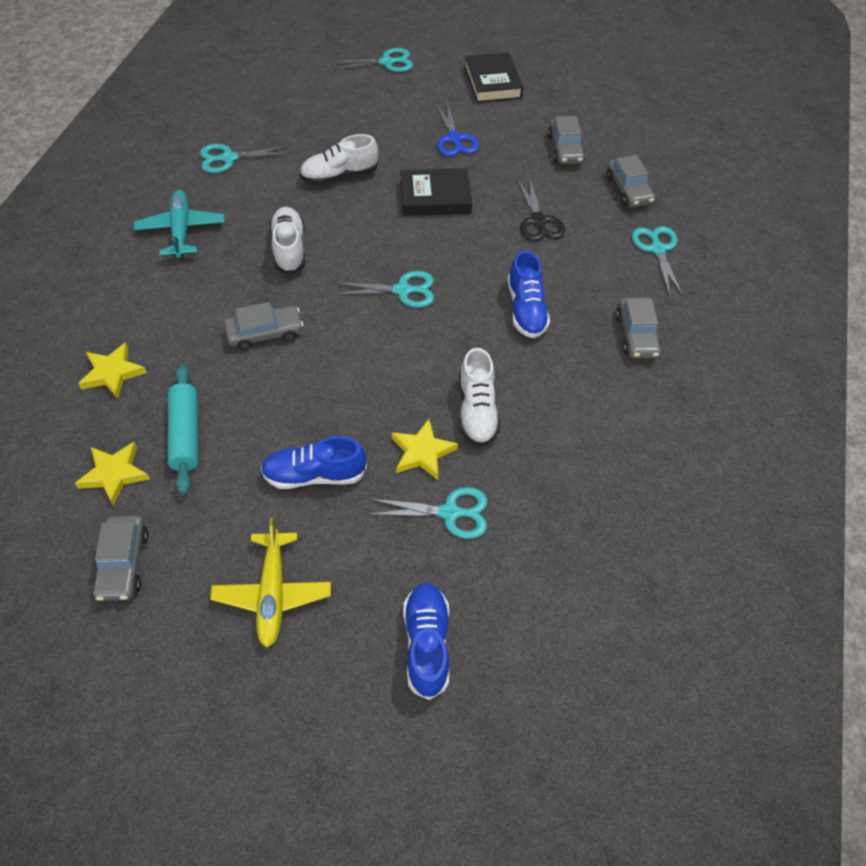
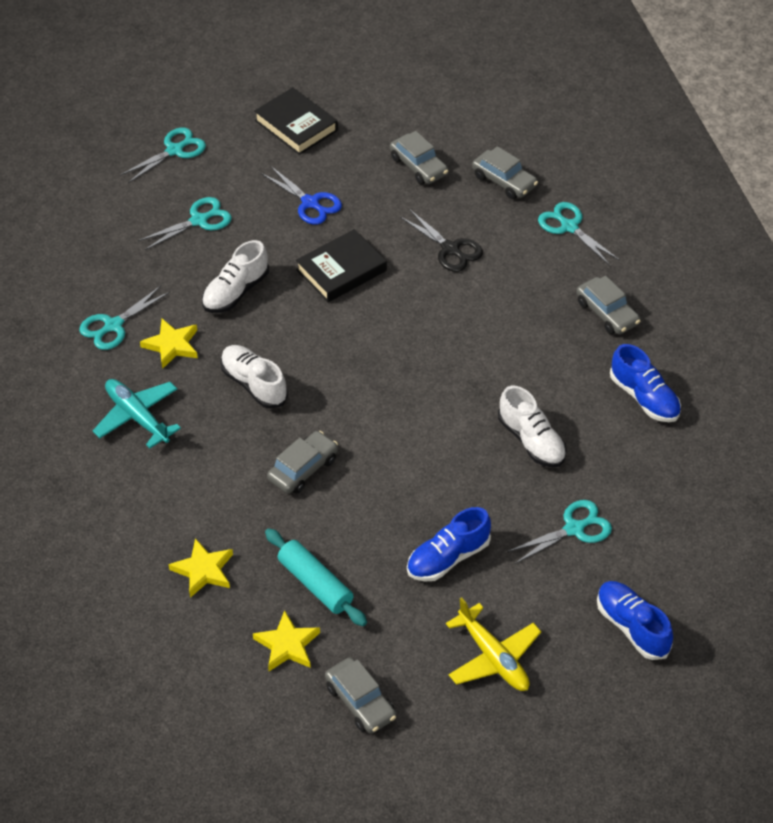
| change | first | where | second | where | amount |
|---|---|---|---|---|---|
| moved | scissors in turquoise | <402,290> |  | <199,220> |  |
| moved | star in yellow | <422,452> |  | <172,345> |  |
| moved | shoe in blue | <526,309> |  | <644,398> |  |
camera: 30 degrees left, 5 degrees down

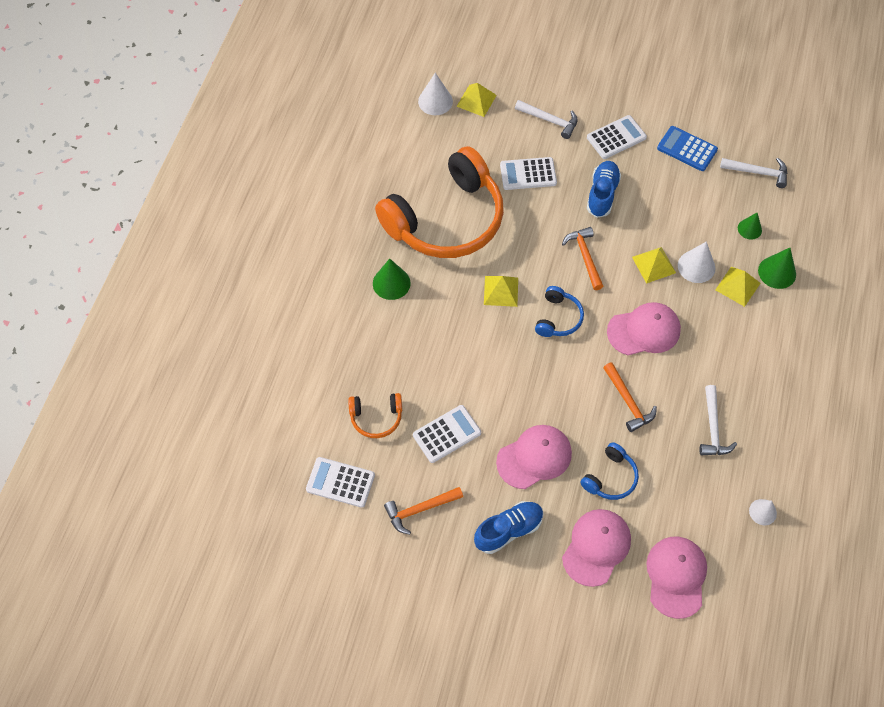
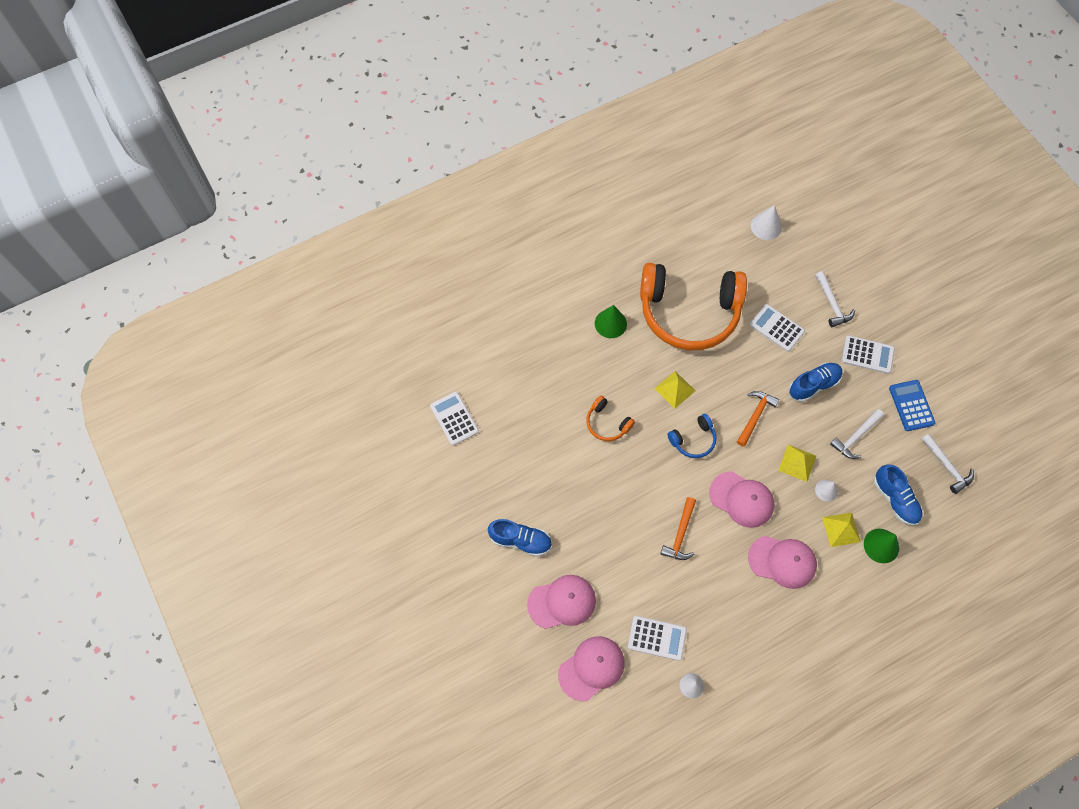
| change | first | where | second | where | amount |
|---|---|---|---|---|---|
| removed | hammer in orange | <420,509> |  |  |  |
| removed | pyramid in yellow | <476,100> |  |  |  |
| removed | headphones in blue | <610,477> |  |  |  |
| moved | headphones in orange | <376,417> |  | <607,423> |  |
| moved | calculator in white | <447,434> |  | <657,638> |  |
| moved | cap in pink | <534,457> |  | <782,561> |  |
| moved | hammer in white | <713,428> |  | <856,437> |  |
| replaced | cone in green | <749,229> | shoe in blue | <895,499> |  |
| resized | cone in white | <696,266> |  | <826,490> | x0.65 |
camera: 45 degrees right, 5 degrees up

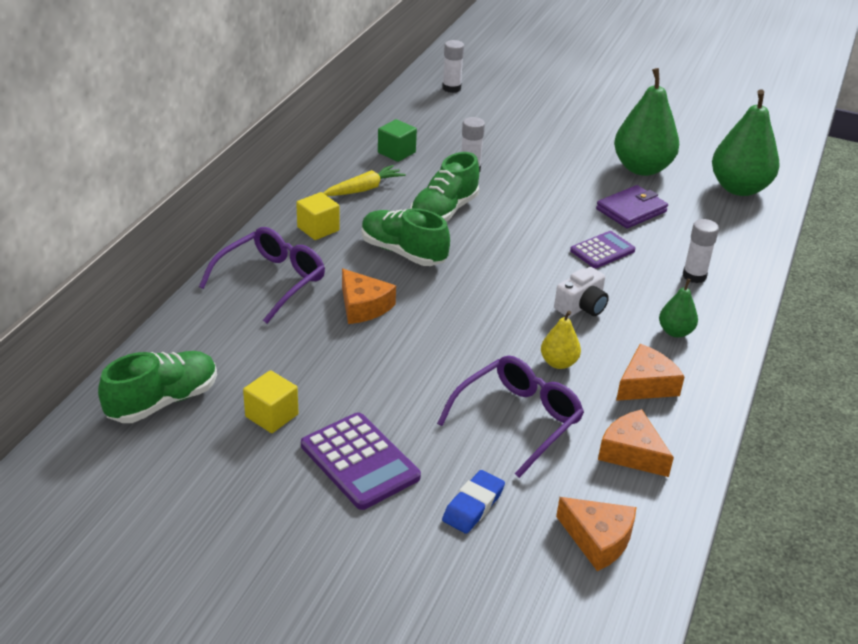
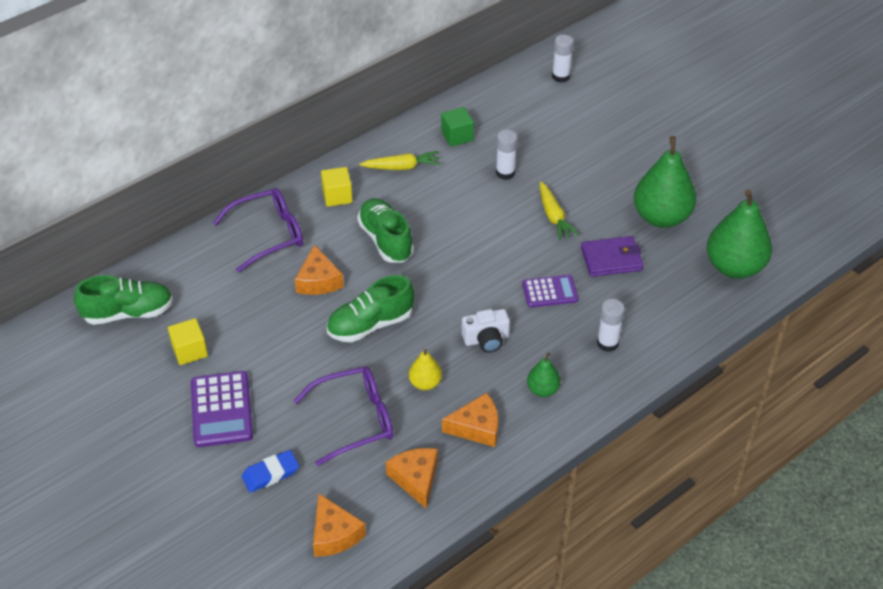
| change | first | where | second | where | amount |
|---|---|---|---|---|---|
| added |  |  | carrot in yellow | <554,217> |  |
| moved | shoe in green | <444,212> |  | <370,325> |  |
camera: 30 degrees right, 10 degrees up

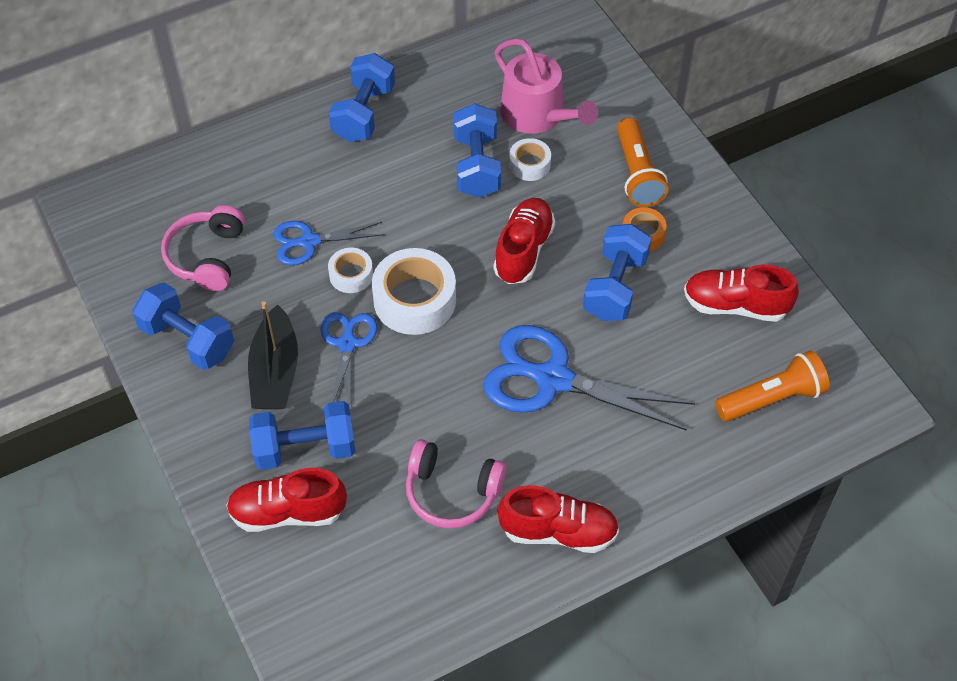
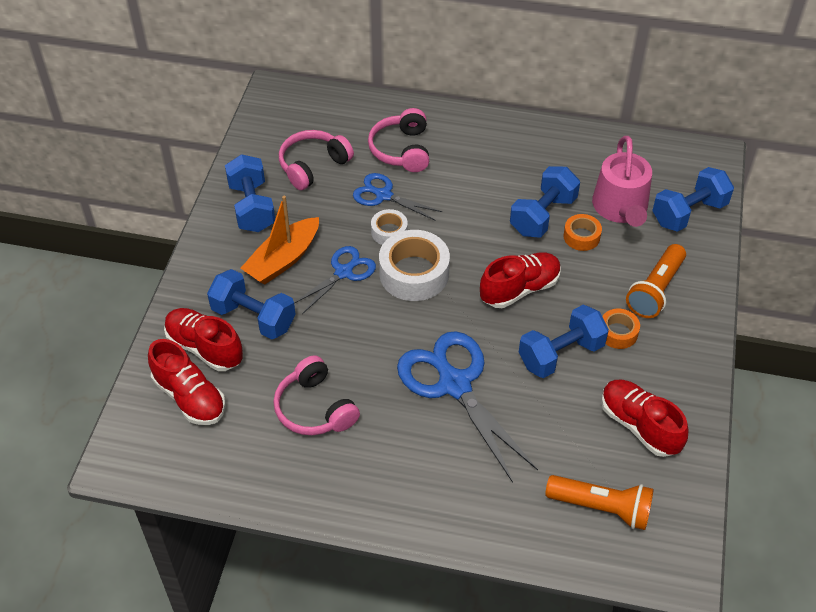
| change | first | where | second | where | amount |
|---|---|---|---|---|---|
| added |  |  | headphones in pink | <401,150> |  |
| moved | dumbbell in blue | <363,113> |  | <688,213> |  |
| moved | shoe in red | <558,531> |  | <190,397> |  |
| recoloured | boat in black | <275,372> | boat in orange | <283,260> |  |
| recoloured | tape in white | <529,164> | tape in orange | <581,237> |  |
camera: 40 degrees right, 5 degrees down

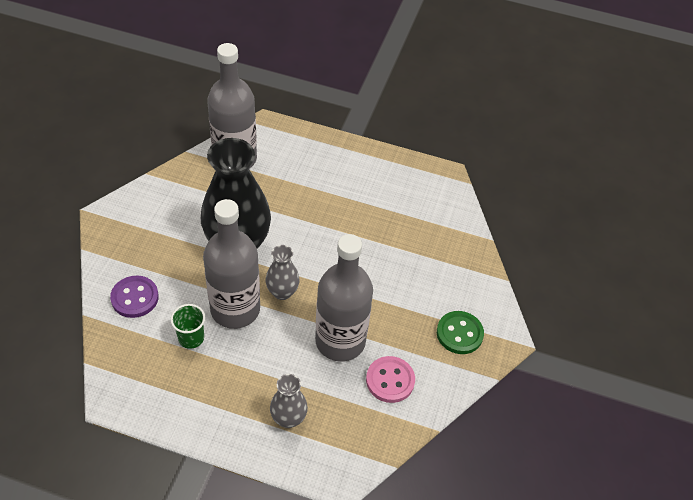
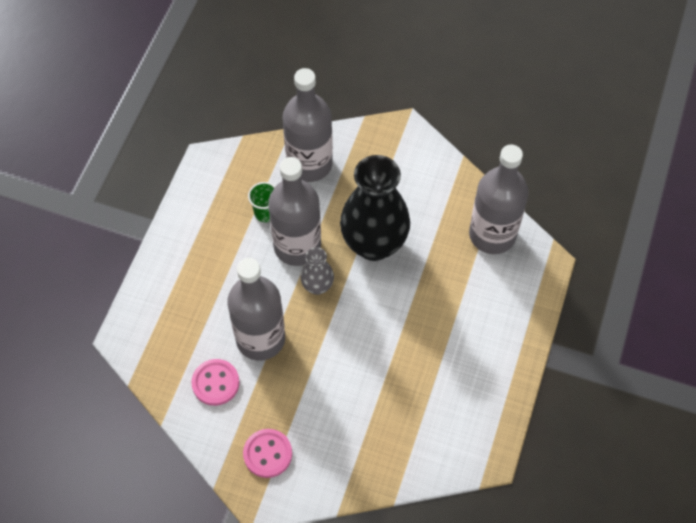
| change | first | where | second | where | amount |
|---|---|---|---|---|---|
| removed | vase in grey | <288,418> |  |  |  |
| replaced | button in purple | <135,298> | bottle in grey | <309,164> |  |
| recoloured | button in green | <459,333> | button in pink | <267,454> |  |
camera: 95 degrees right, 10 degrees up

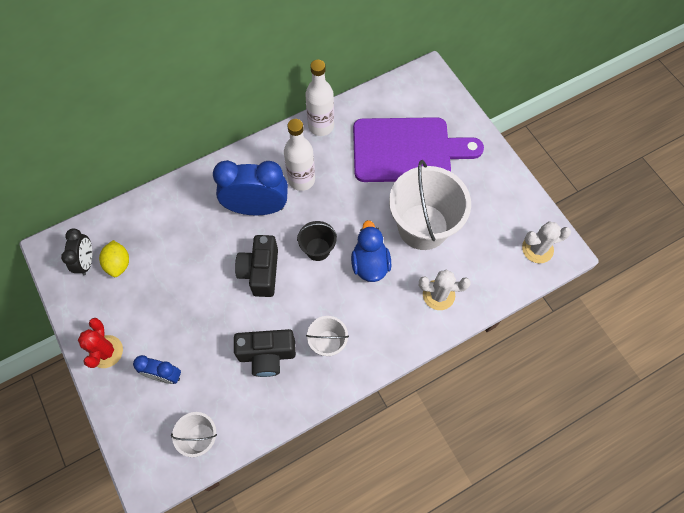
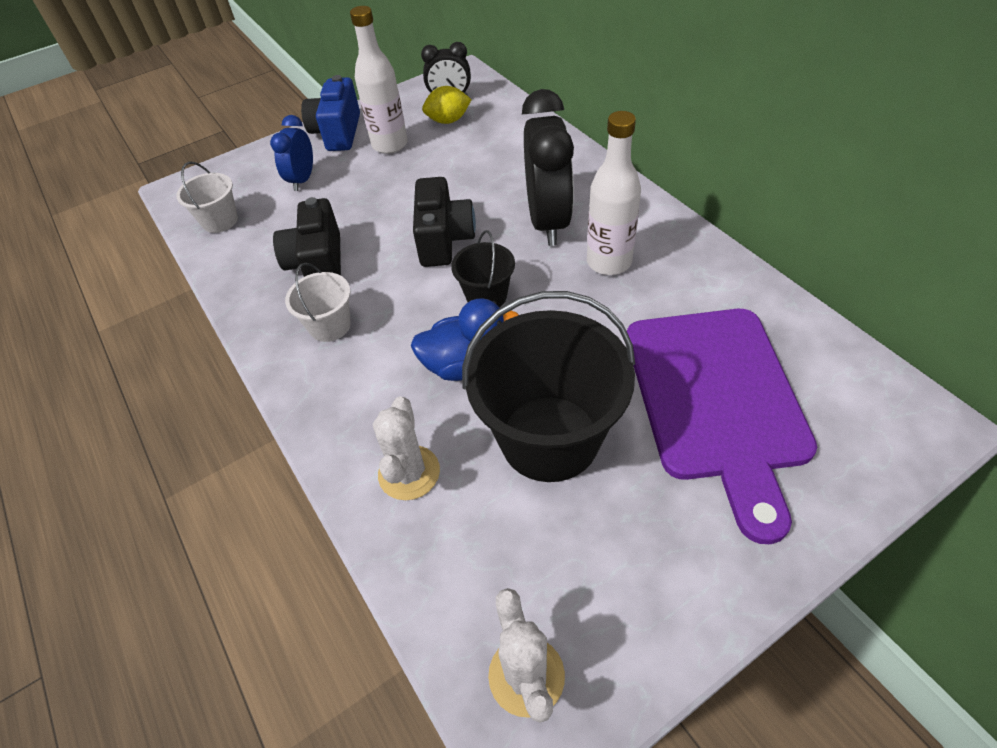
| change | first | where | second | where | amount |
|---|---|---|---|---|---|
| moved | bottle in white | <321,126> |  | <390,144> |  |
| replaced | cactus in red | <106,351> | camera in blue | <337,133> |  |
| recoloured | clock in blue | <257,208> | clock in black | <548,221> |  |
| recoloured | bucket in white | <423,227> | bucket in black | <549,438> |  |
| turned | camera in black | <260,272> |  | <444,240> | 90 degrees clockwise |
camera: 90 degrees right, 15 degrees down

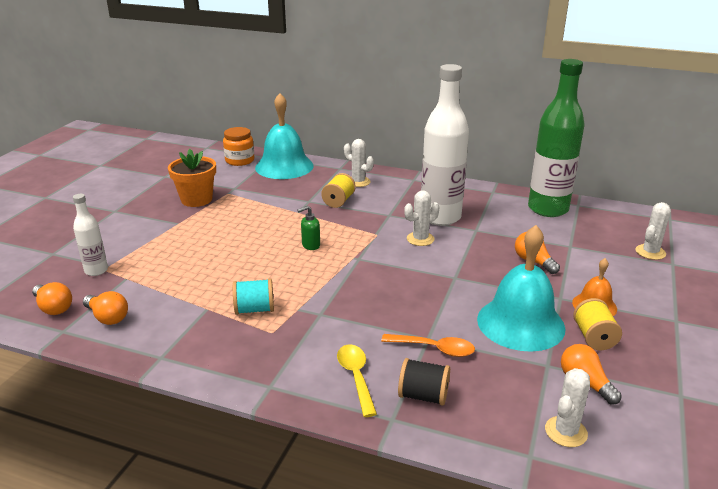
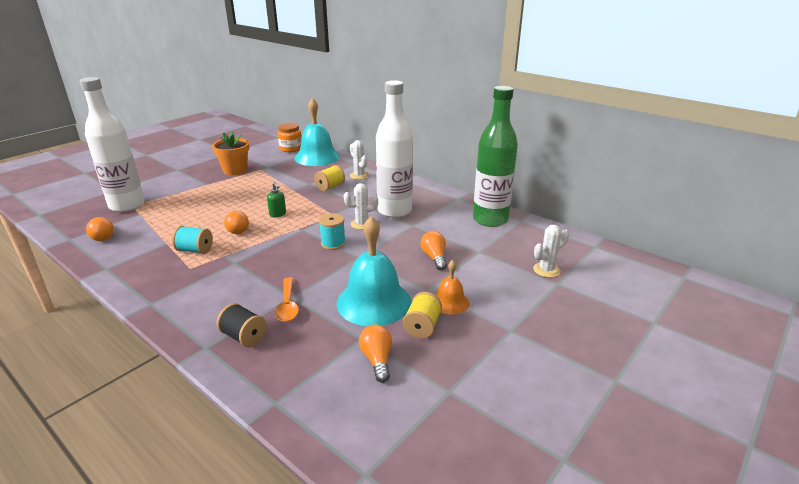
| change | first | where | second | where | amount |
|---|---|---|---|---|---|
| removed | spoon in yellow | <356,377> |  |  |  |
| removed | cactus in white | <566,432> |  |  |  |
| added |  |  | spool in turquoise | <333,243> |  |
| moved | light bulb in orange | <54,308> |  | <237,229> |  |
| turned | soap dispenser in green | <310,245> |  | <278,214> | 120 degrees counterclockwise |
| turned | spoon in orange | <434,349> |  | <287,305> | 45 degrees clockwise |
| resized | bottle in white | <96,270> |  | <127,205> | x2.07 |
camera: 20 degrees right, 0 degrees up

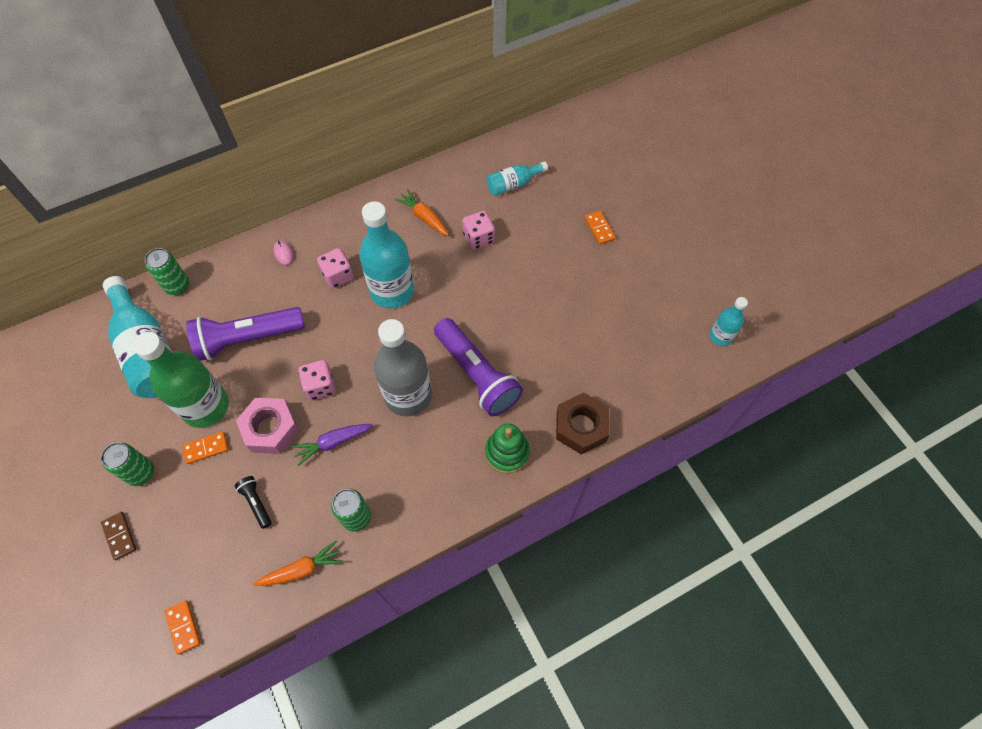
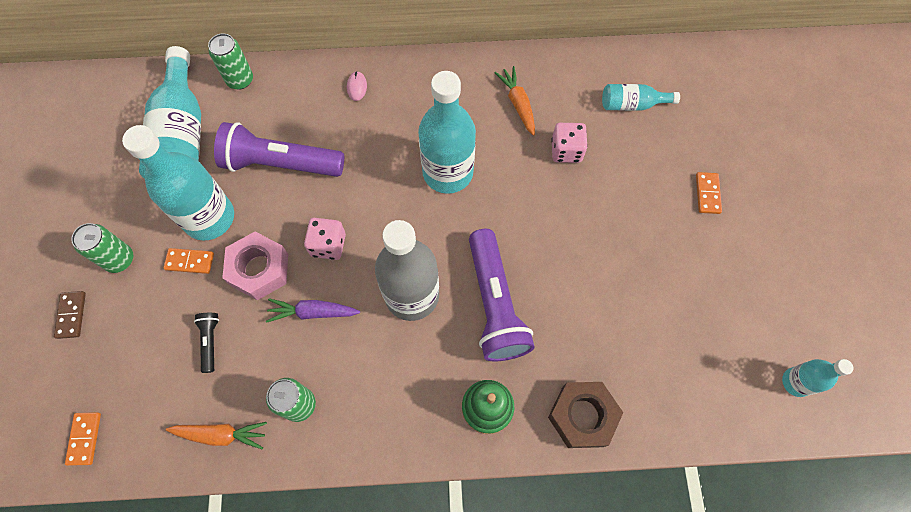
| change | first | where | second | where | amount |
|---|---|---|---|---|---|
| removed | dice in pink | <338,275> |  |  |  |
| recoloured | bottle in green | <205,406> | bottle in turquoise | <209,218> |  |
camera: 25 degrees right, 5 degrees up

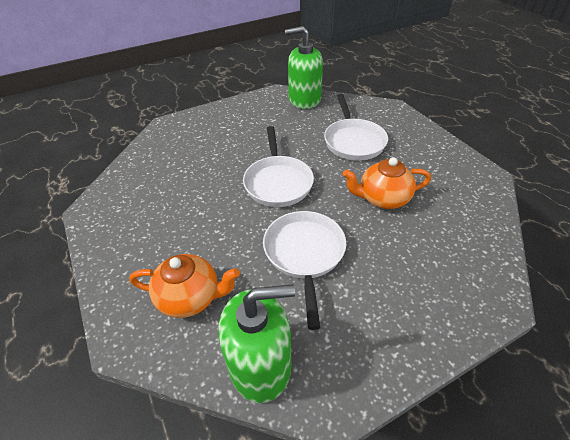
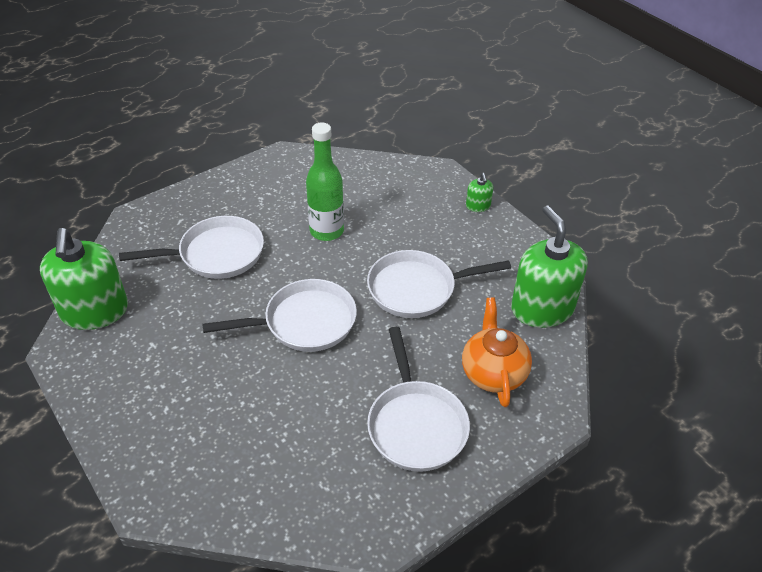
| change | first | where | second | where | amount |
|---|---|---|---|---|---|
| added |  |  | pan in white | <415,424> |  |
| added |  |  | soap dispenser in green | <478,206> |  |
| replaced | teapot in orange | <382,199> | bottle in green | <326,231> |  |
camera: 100 degrees left, 0 degrees up

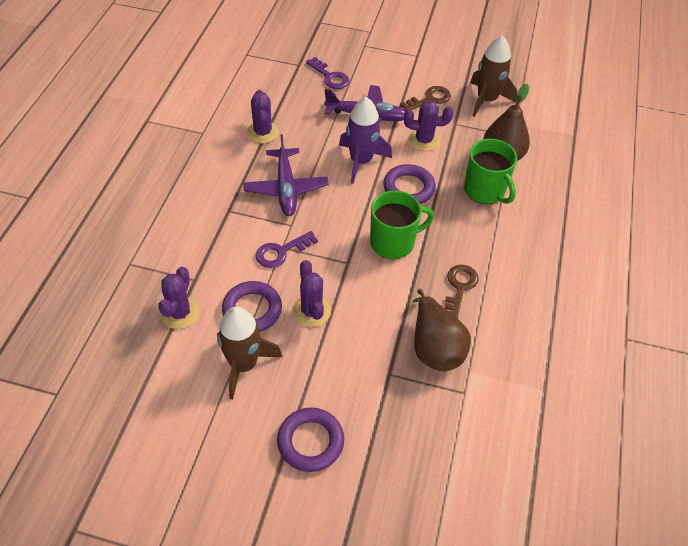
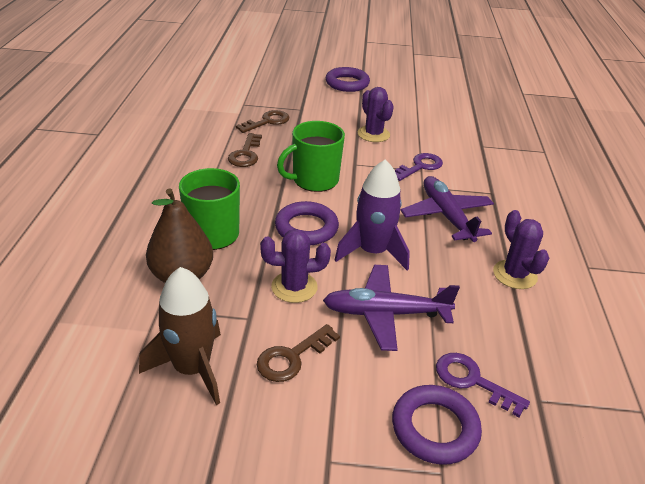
| change | first | where | second | where | amount |
|---|---|---|---|---|---|
| removed | cactus in purple | <180,313> |  |  |  |
| removed | rocket in brown | <243,364> |  |  |  |
| moved | ring in purple | <252,310> |  | <435,428> |  |
| replaced | pear in brown | <434,347> | key in brown | <267,122> |  |
camera: 170 degrees right, 15 degrees down

